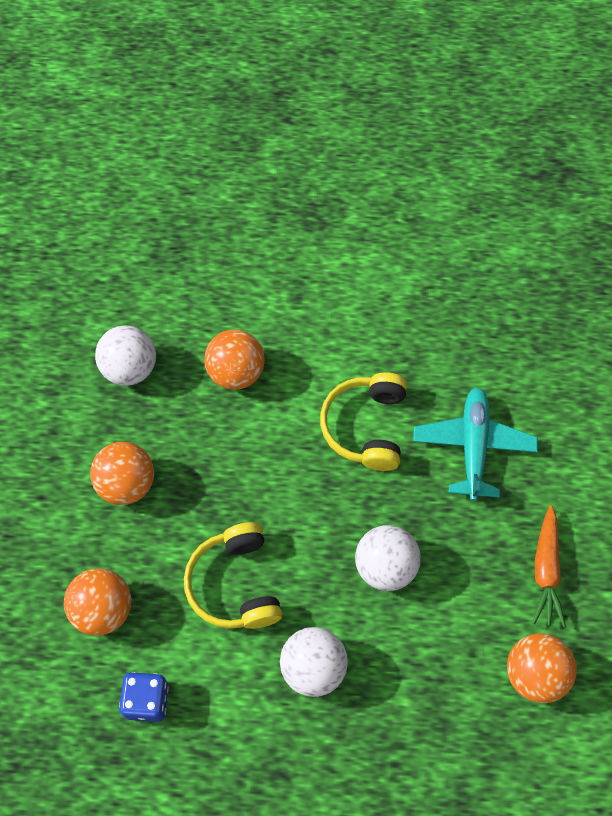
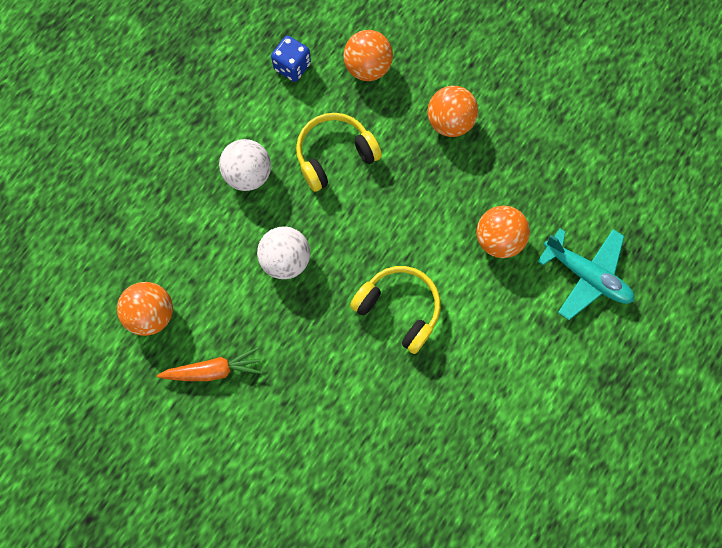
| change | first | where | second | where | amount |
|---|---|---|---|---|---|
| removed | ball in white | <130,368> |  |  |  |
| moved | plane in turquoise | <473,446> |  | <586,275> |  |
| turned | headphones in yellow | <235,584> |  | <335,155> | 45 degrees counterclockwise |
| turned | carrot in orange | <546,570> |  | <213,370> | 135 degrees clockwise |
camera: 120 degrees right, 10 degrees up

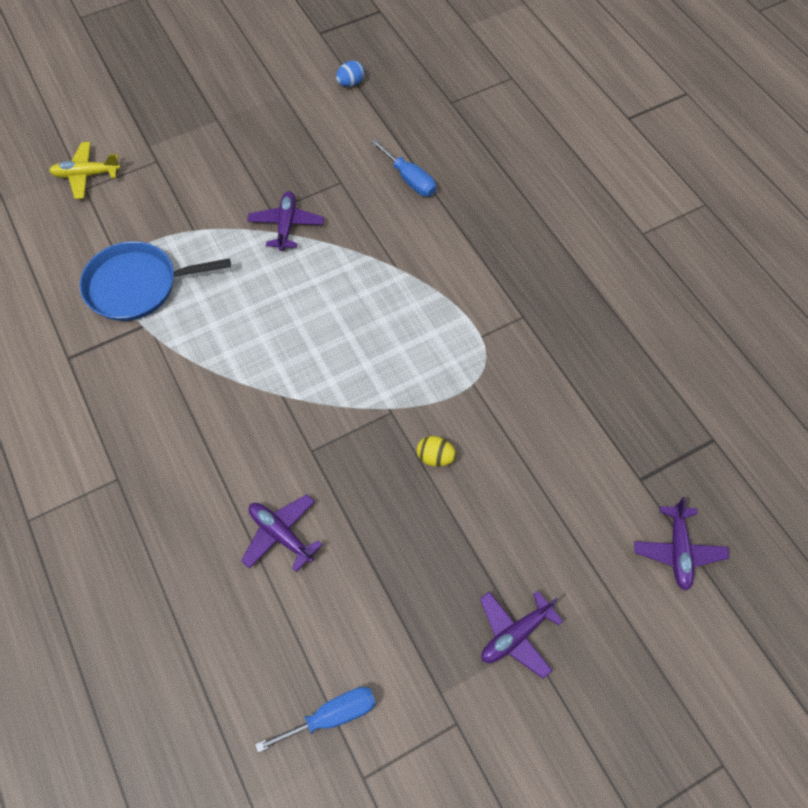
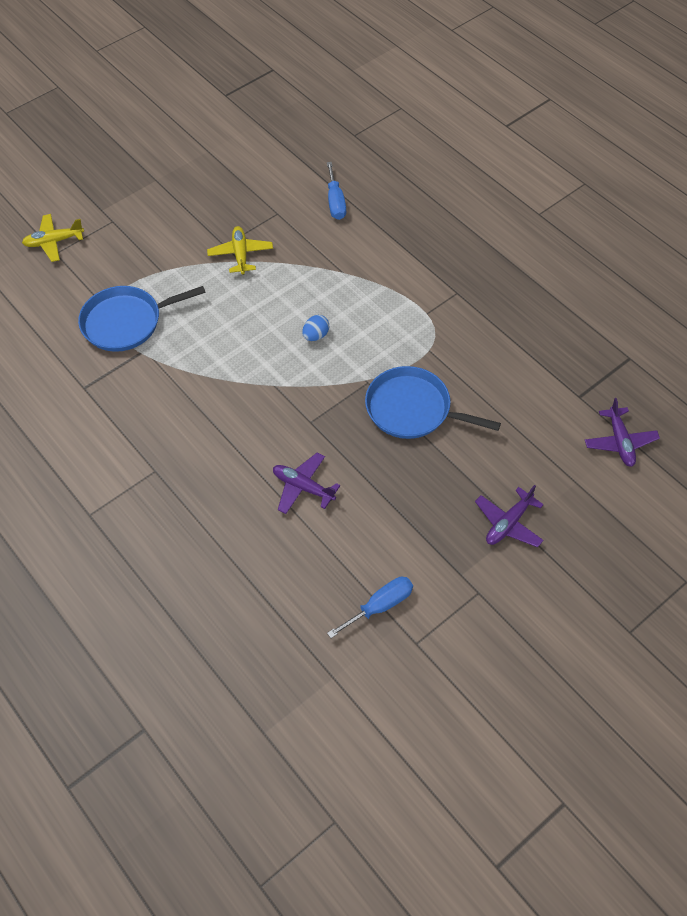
| change | first | where | second | where | amount |
|---|---|---|---|---|---|
| moved | egg in blue | <350,83> |  | <316,335> |  |
| replaced | egg in yellow | <435,457> | pan in blue | <412,409> |  |
| recoloured | plane in purple | <286,225> | plane in yellow | <240,254> |  |
| turned | screwdriver in blue | <410,179> |  | <335,202> | 45 degrees clockwise |
camera: 10 degrees left, 5 degrees down

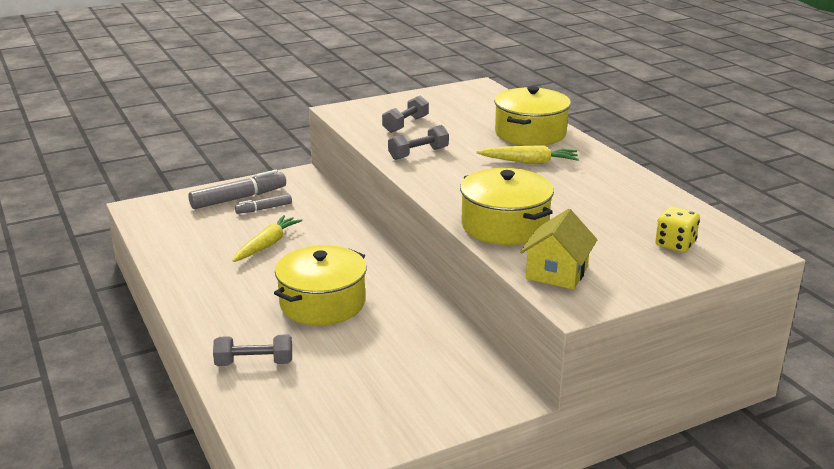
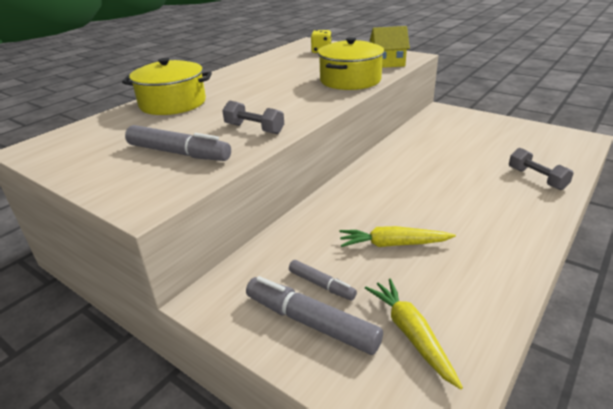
| change | first | where | second | where | amount |
|---|---|---|---|---|---|
| removed | pot in yellow | <322,303> |  |  |  |
| moved | carrot in yellow | <529,162> |  | <411,334> |  |
| replaced | dumbbell in grey | <405,124> | marker in grey | <179,153> |  |
camera: 115 degrees left, 5 degrees up

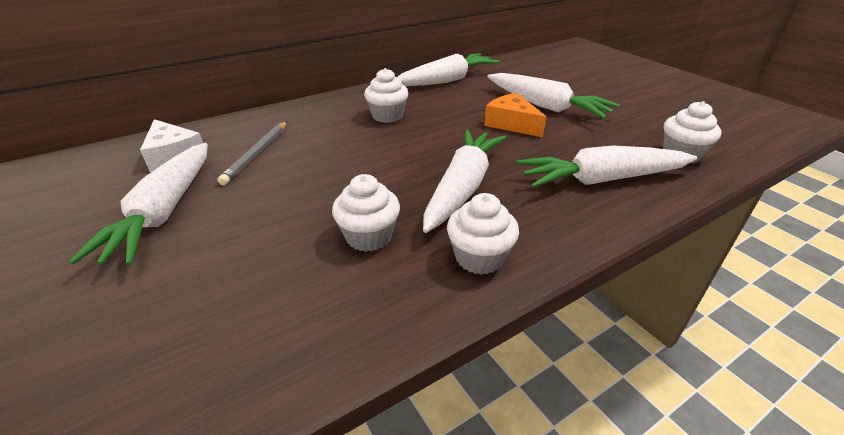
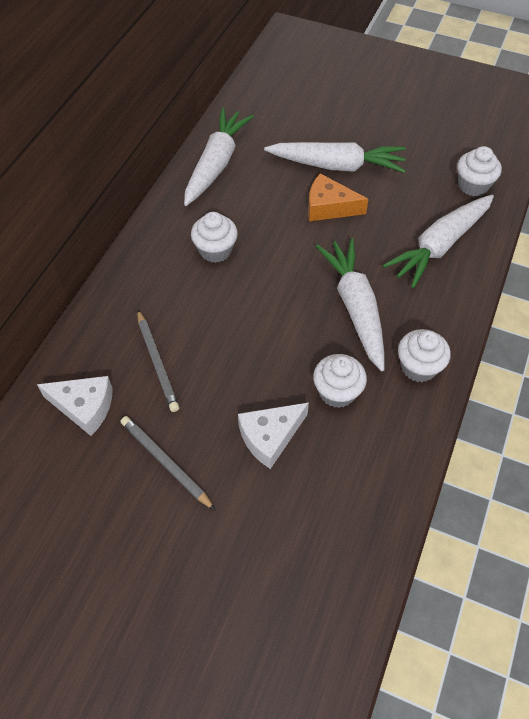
| change | first | where | second | where | amount |
|---|---|---|---|---|---|
| added |  |  | cheese in white | <270,437> |  |
| replaced | carrot in white | <164,212> | pencil in grey | <165,463> |  |
camera: 35 degrees left, 20 degrees up

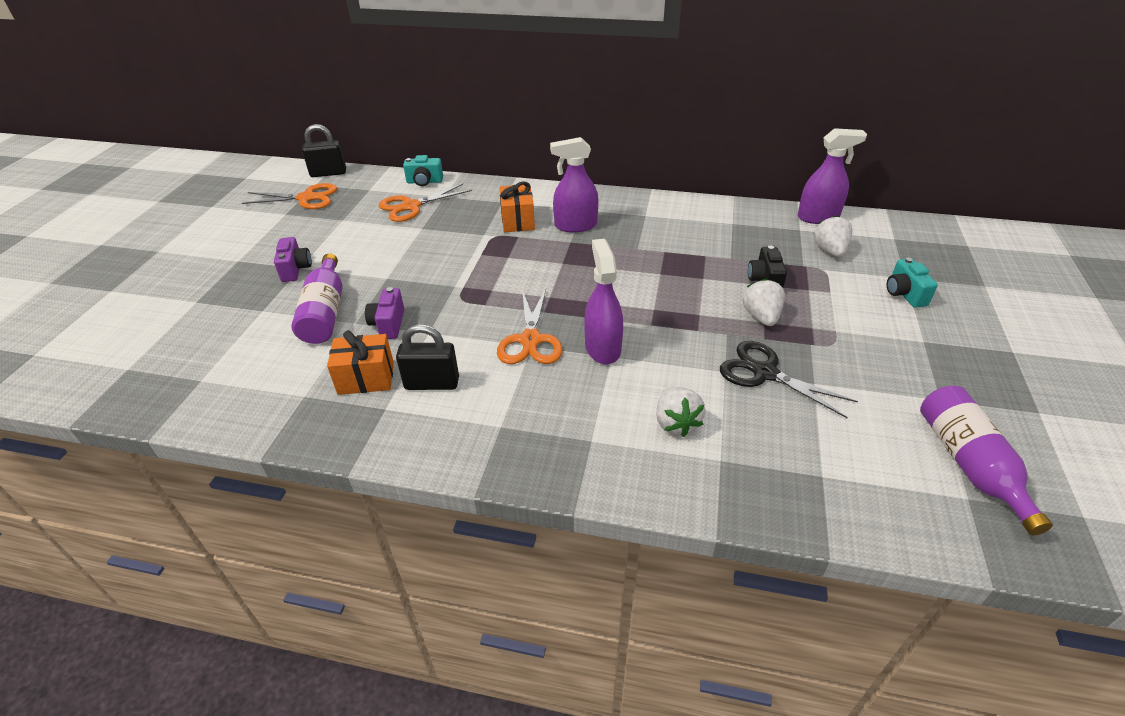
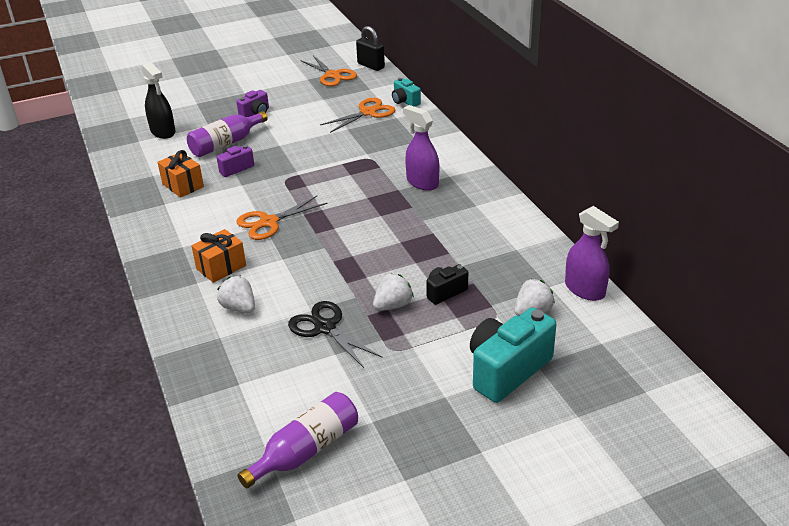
| change | first | where | second | where | amount |
|---|---|---|---|---|---|
| removed | padlock in black | <432,383> |  |  |  |
| removed | spray bottle in purple | <602,348> |  |  |  |
| added |  |  | spray bottle in black | <163,132> |  |
| moved | gift in orange | <518,221> |  | <221,267> |  |
| turned | scissors in orange | <411,206> |  | <368,112> | 120 degrees clockwise |
| turned | strawberry in white | <676,423> |  | <239,308> | 90 degrees clockwise |
| turned | scissors in black | <764,373> |  | <325,328> | 45 degrees counterclockwise |
| resized | camera in turquoise | <904,294> |  | <507,370> | x1.93 |
camera: 55 degrees right, 5 degrees down

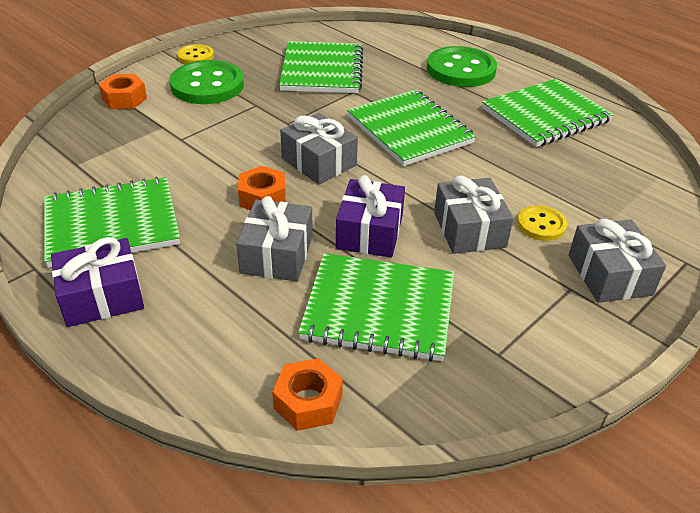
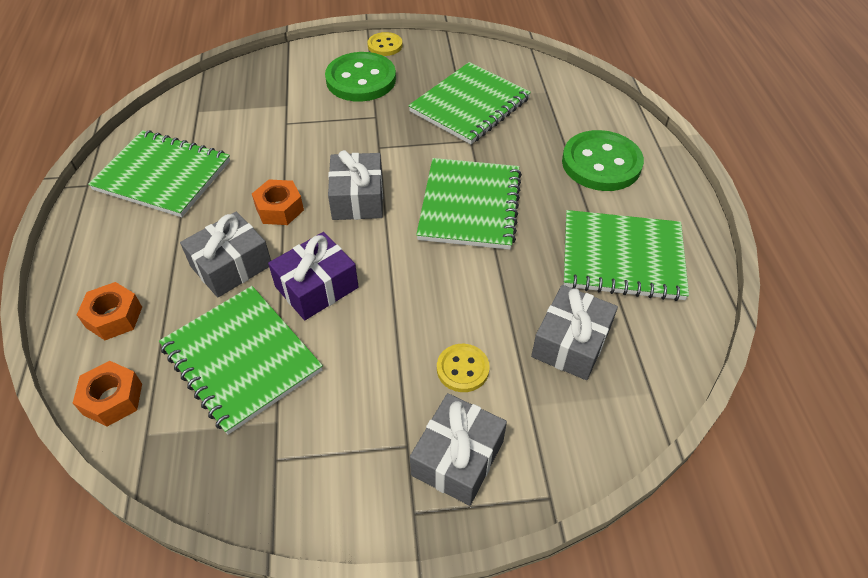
| change | first | where | second | where | amount |
|---|---|---|---|---|---|
| removed | gift in purple | <102,296> |  |  |  |
| moved | nut in orange | <124,99> |  | <114,317> |  |
| moved | gift in grey | <469,229> |  | <571,343> |  |
camera: 40 degrees right, 10 degrees up

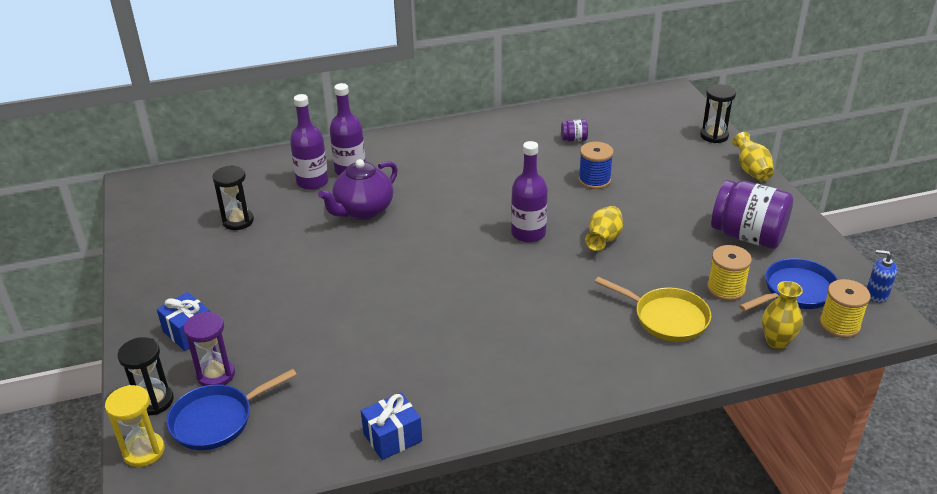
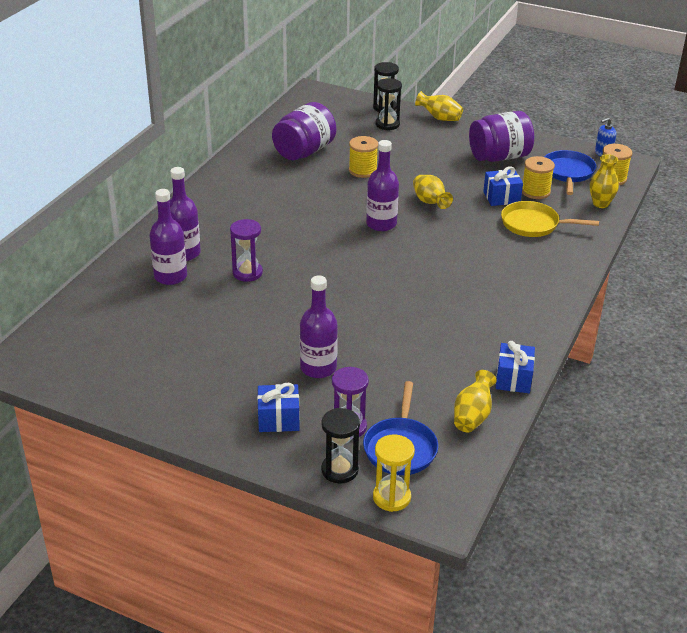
| change | first | where | second | where | amount |
|---|---|---|---|---|---|
| added |  |  | bottle in purple | <318,368> |  |
| added |  |  | vase in yellow | <472,416> |  |
| added |  |  | gift in blue | <501,197> |  |
| moved | hourglass in black | <238,221> |  | <387,124> |  |
| replaced | teapot in purple | <363,210> | hourglass in purple | <247,273> |  |
| recoloured | spool in blue | <594,180> | spool in yellow | <363,170> |  |
| turned | pan in yellow | <666,318> |  | <534,224> | 150 degrees counterclockwise |
| resized | jar in purple | <574,139> |  | <304,151> | x2.35 |
camera: 50 degrees left, 0 degrees up

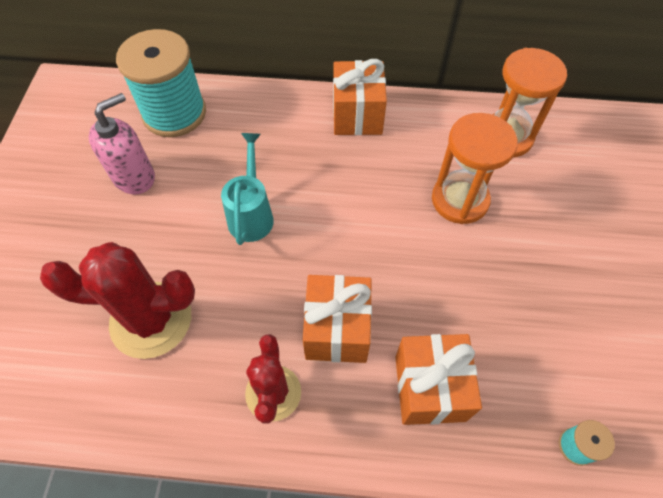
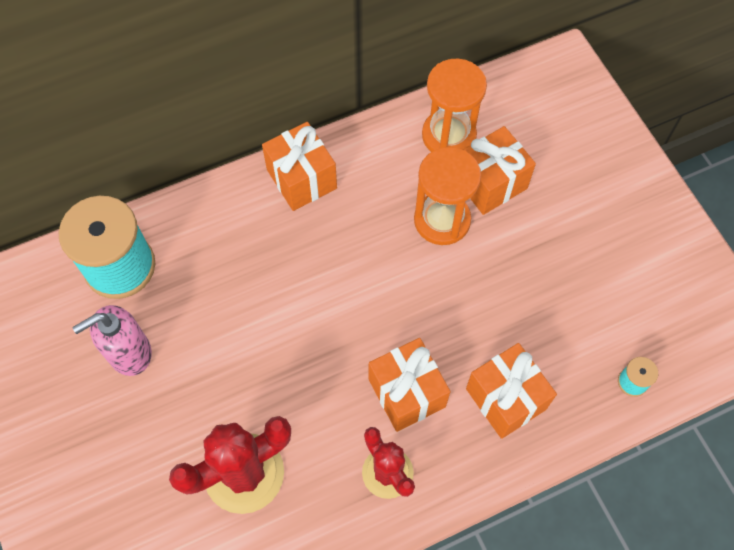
| change | first | where | second | where | amount |
|---|---|---|---|---|---|
| removed | watering can in turquoise | <251,214> |  |  |  |
| added |  |  | gift in orange | <490,183> |  |
| turned | soap dispenser in pink | <134,177> |  | <129,352> | 135 degrees counterclockwise |
camera: 30 degrees left, 5 degrees up

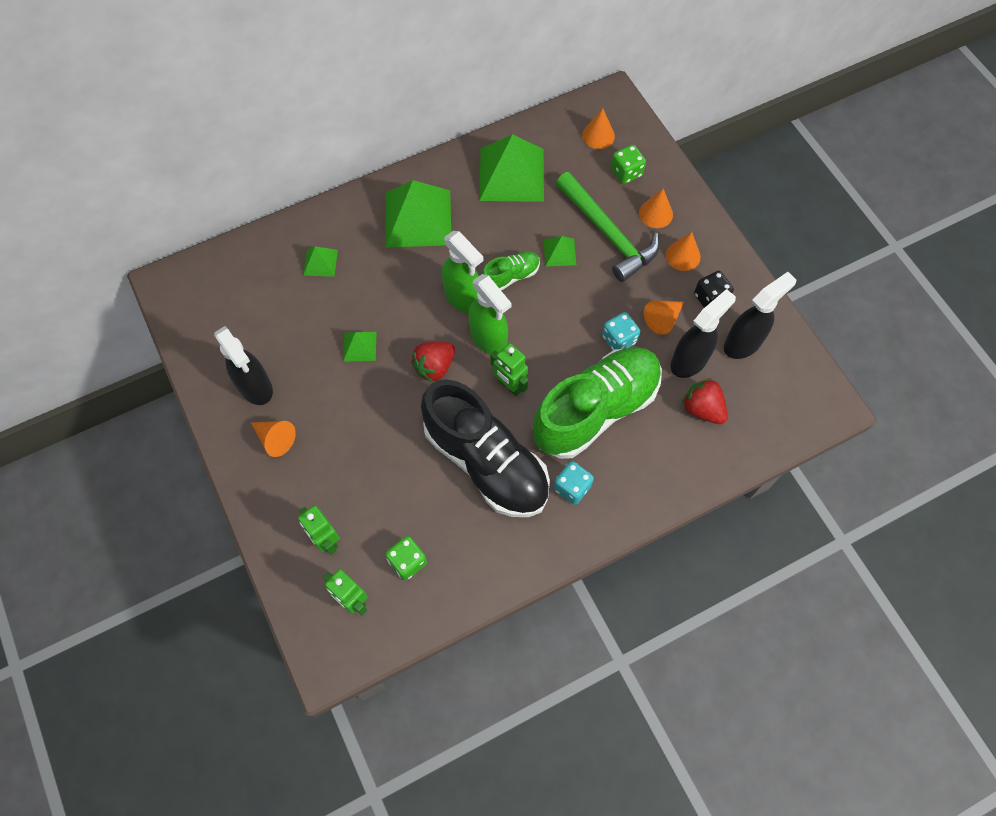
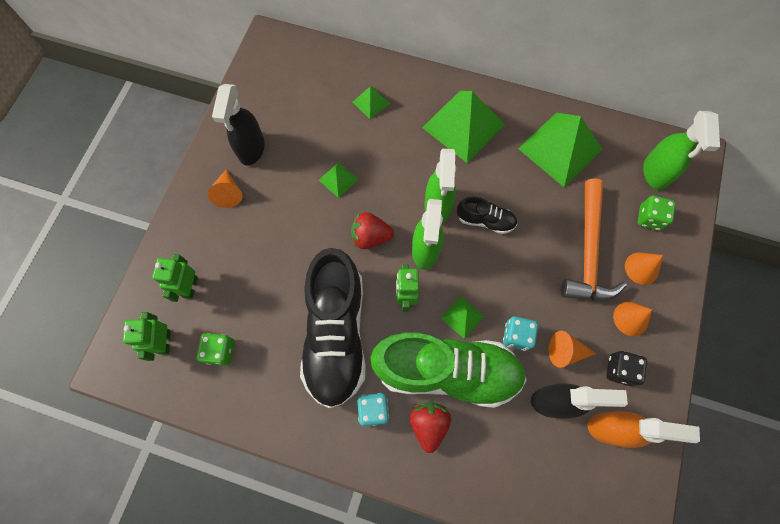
| change | first | where | second | where | amount |
|---|---|---|---|---|---|
| moved | pyramid in green | <559,252> |  | <462,317> |  |
| moved | strawberry in red | <702,409> |  | <428,424> |  |
| replaced | cone in orange | <598,135> | spray bottle in green | <655,173> |  |
| recoloured | shoe in green | <511,276> | shoe in black | <485,220> |  |
| recoloured | hammer in green | <608,234> | hammer in orange | <588,251> |  |
| recoloured | spray bottle in black | <743,343> | spray bottle in orange | <611,428> |  |
camera: 45 degrees right, 5 degrees up

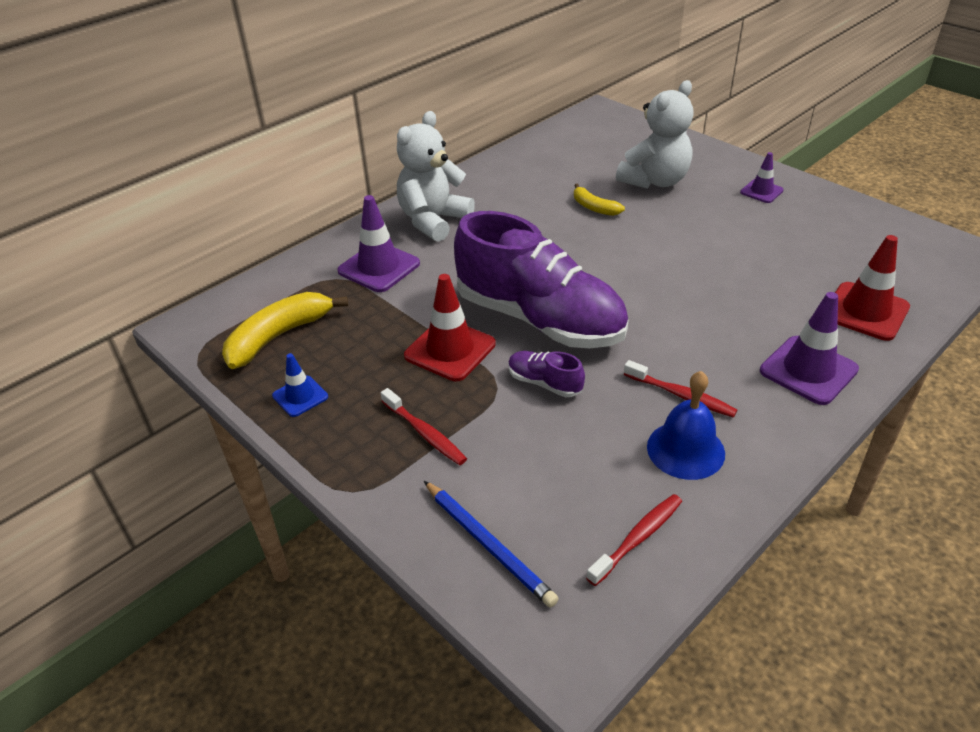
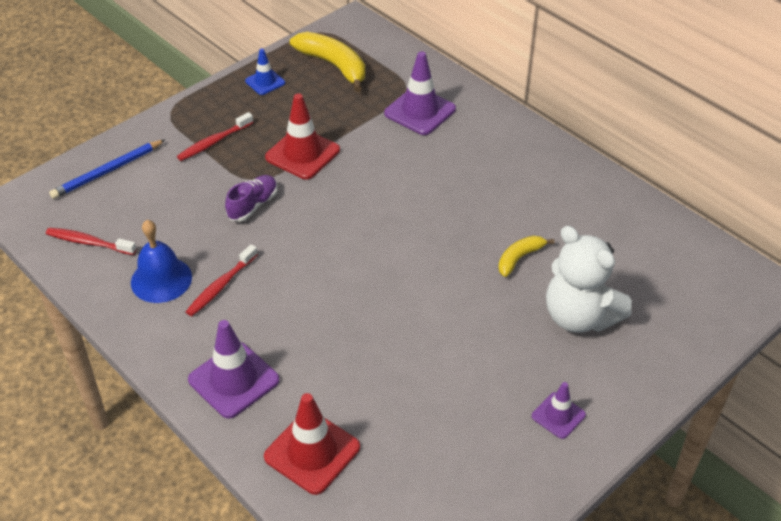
| change | first | where | second | where | amount |
|---|---|---|---|---|---|
| removed | teddy bear in white | <433,221> |  |  |  |
| removed | shoe in purple | <539,319> |  |  |  |
| turned | toothbrush in red | <638,538> |  | <89,242> | 150 degrees clockwise |
camera: 90 degrees right, 5 degrees up

